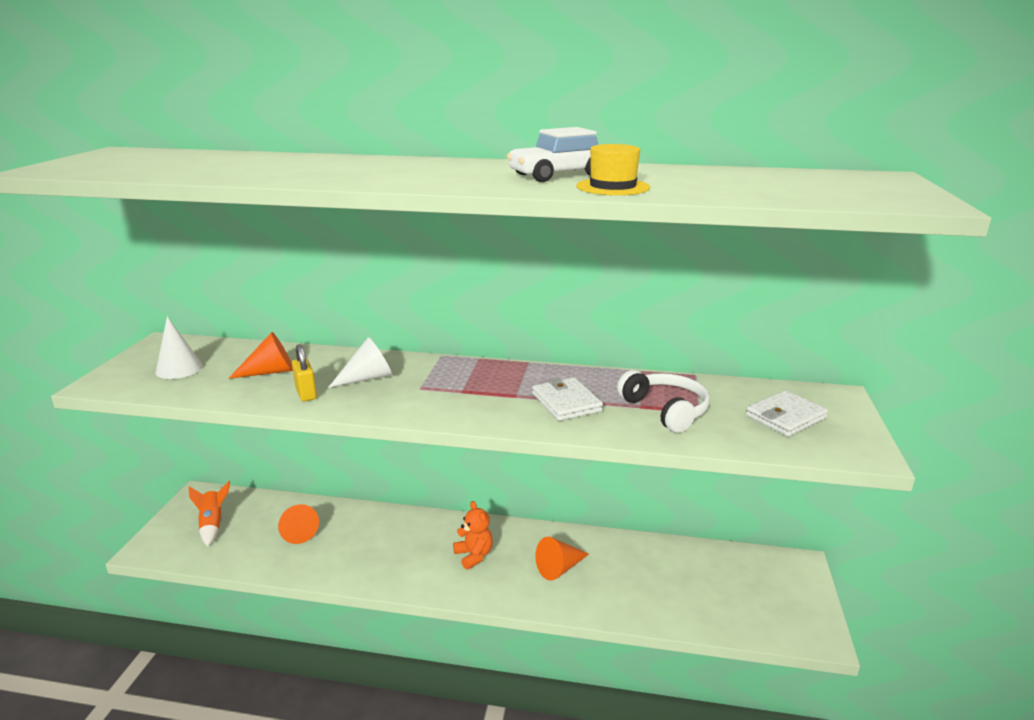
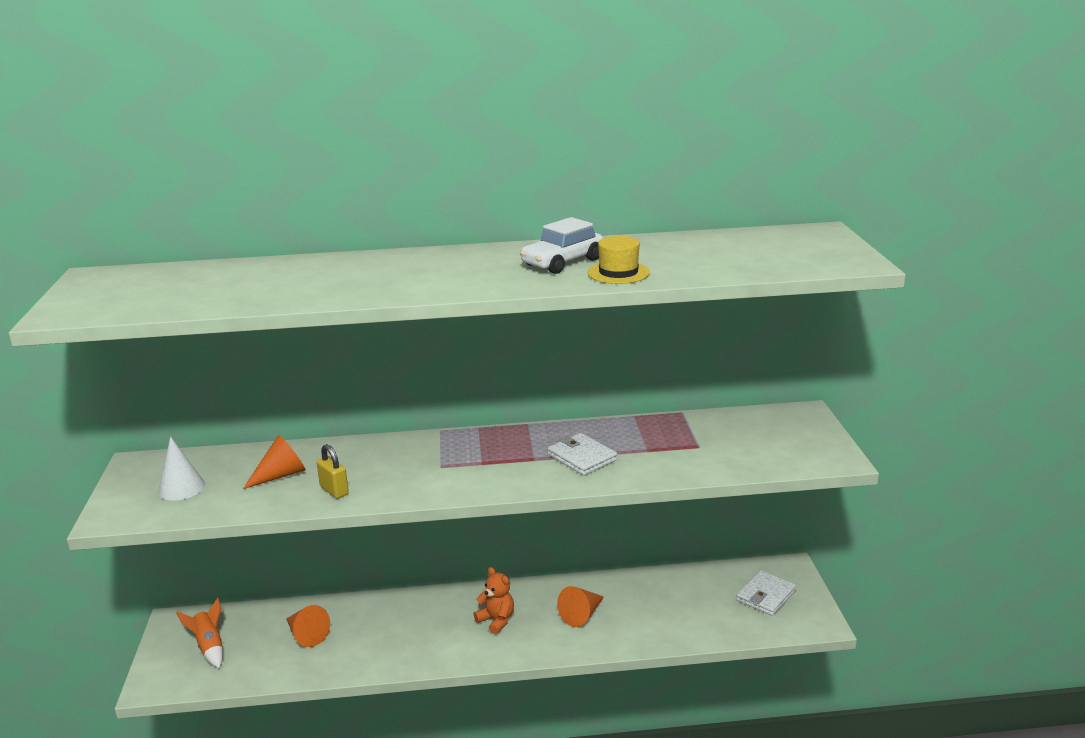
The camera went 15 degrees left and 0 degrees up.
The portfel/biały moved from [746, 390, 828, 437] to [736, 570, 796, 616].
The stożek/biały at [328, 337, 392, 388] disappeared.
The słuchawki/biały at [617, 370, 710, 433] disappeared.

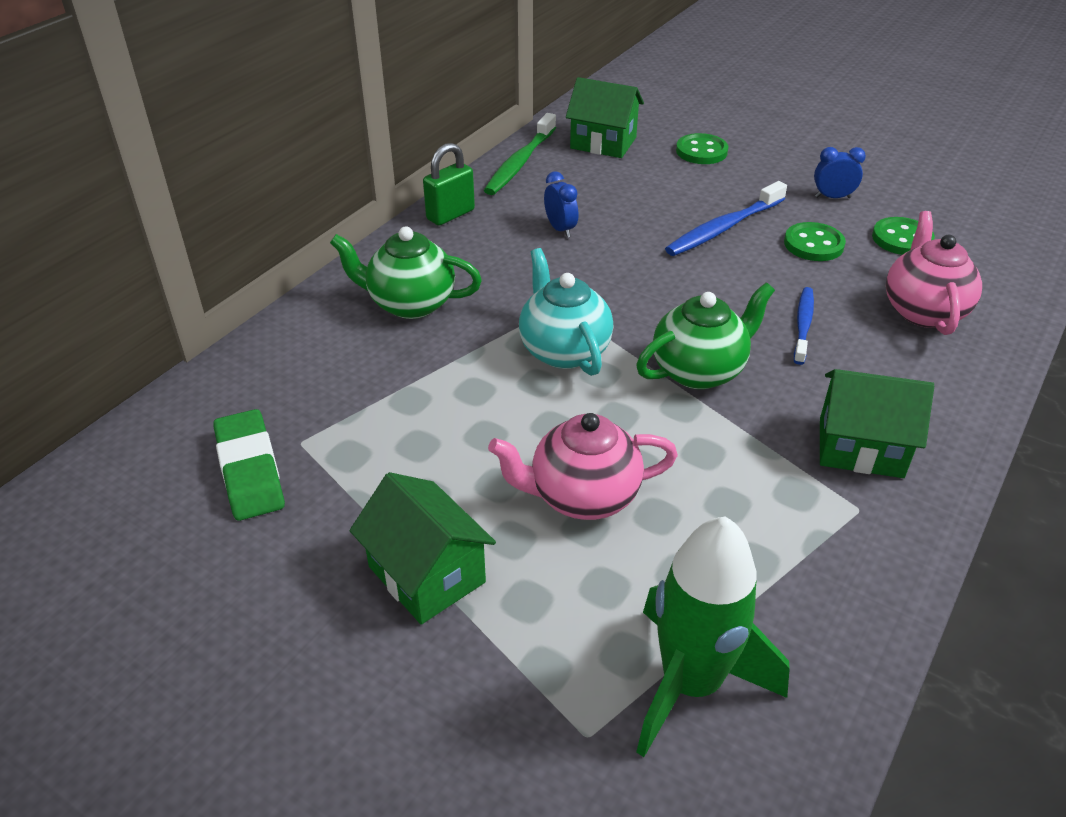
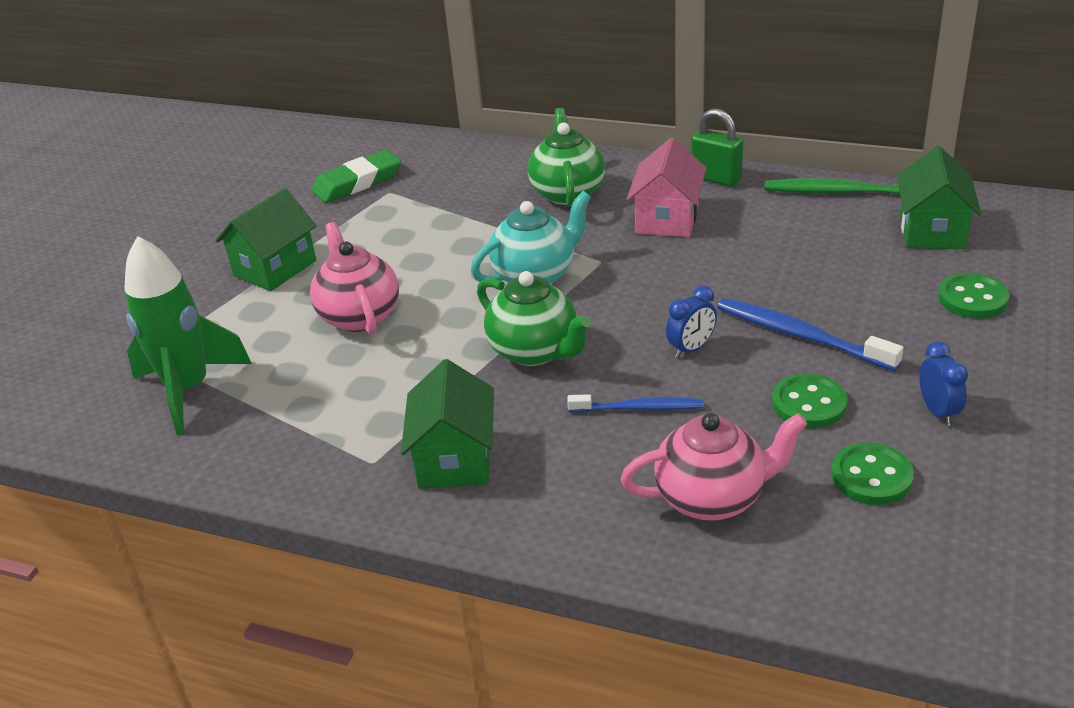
The camera went 80 degrees right and 5 degrees down.
The domek/różowy at [627, 138, 706, 237] appeared.
The budzik/niebieski moved from [544, 171, 579, 237] to [666, 286, 717, 358].

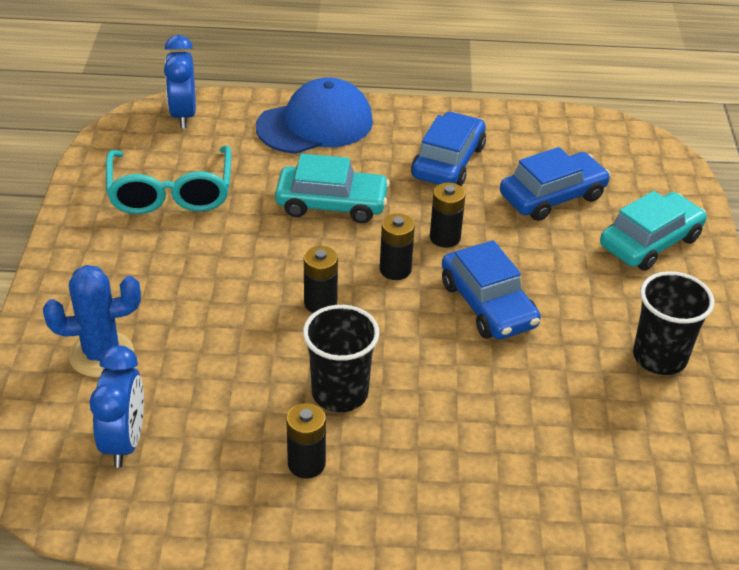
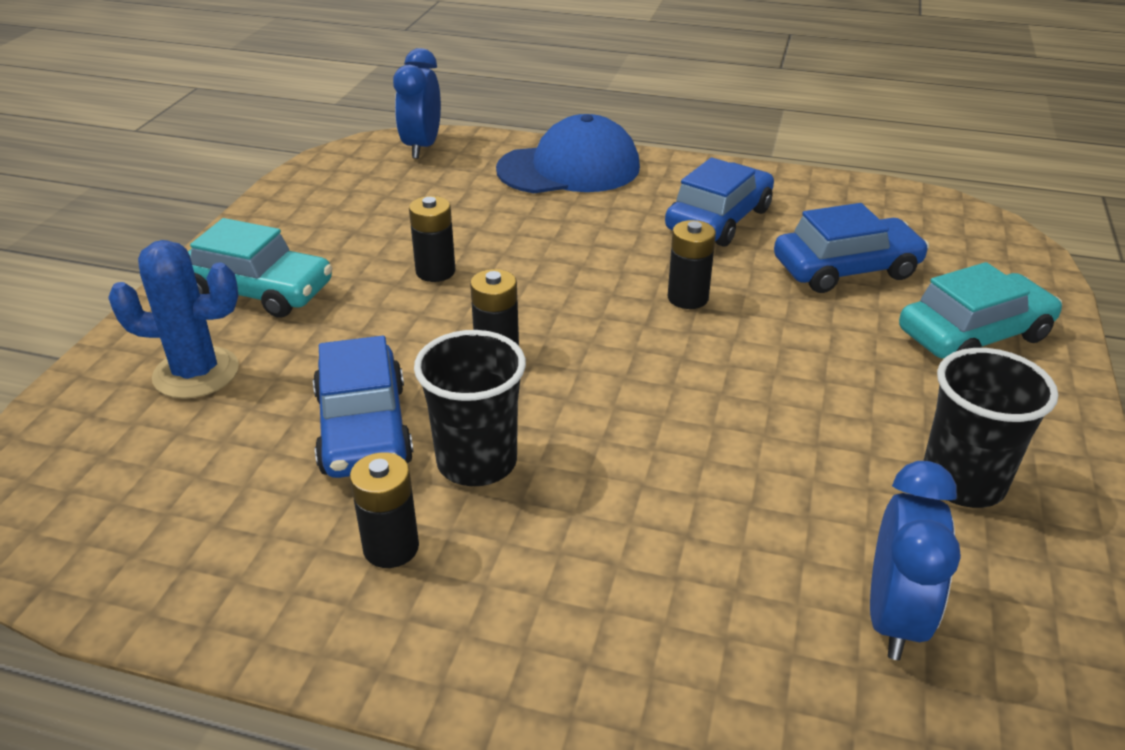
The camera went 15 degrees right and 5 degrees down.
The samochód/turkusowy moved from [275, 154, 390, 223] to [188, 218, 332, 318].
The samochód/niebieski moved from [442, 240, 541, 340] to [313, 336, 413, 478].
The bateria/czarny moved from [380, 213, 415, 280] to [409, 196, 455, 282].
The budzik/niebieski moved from [90, 345, 144, 468] to [870, 461, 961, 660].
The okulary/turkusowy at [106, 146, 231, 214] disappeared.

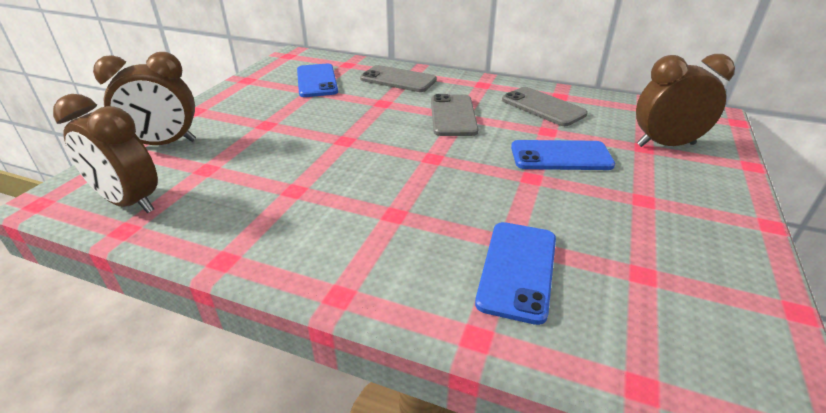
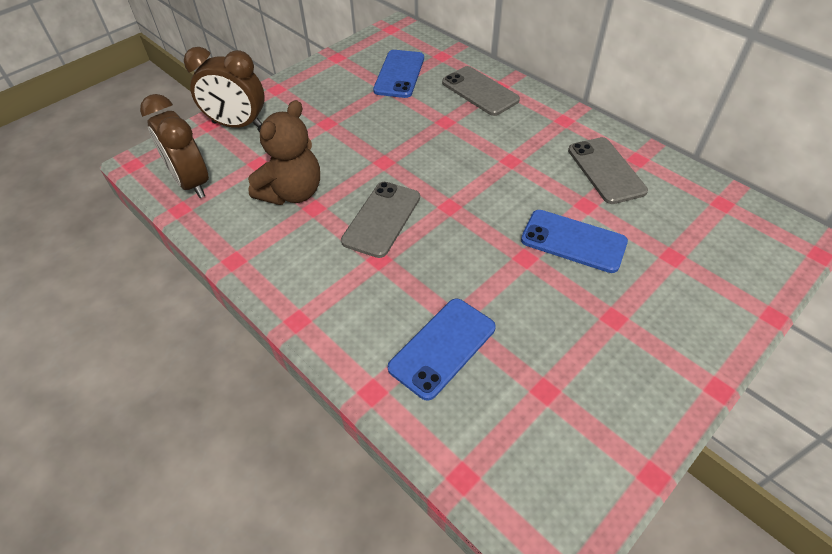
The camera went 25 degrees right and 15 degrees up.
The miś/brązowy at [248, 100, 320, 205] appeared.
The telefon/szary moved from [431, 94, 478, 136] to [341, 182, 420, 258].
The budzik/brązowy at [636, 54, 735, 147] disappeared.

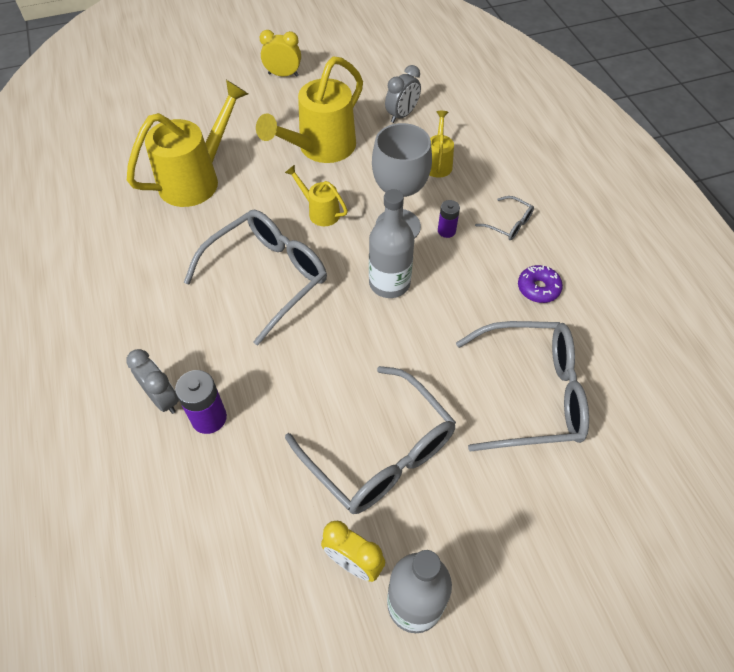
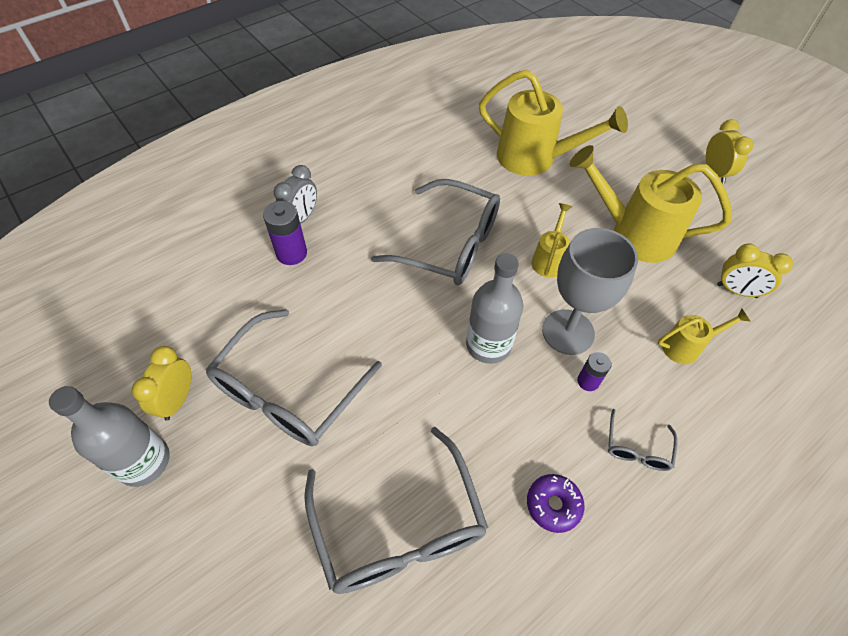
The camera went 70 degrees right and 0 degrees up.
The budzik/szary at [385, 65, 421, 123] became the budzik/żółty at [717, 244, 793, 298].

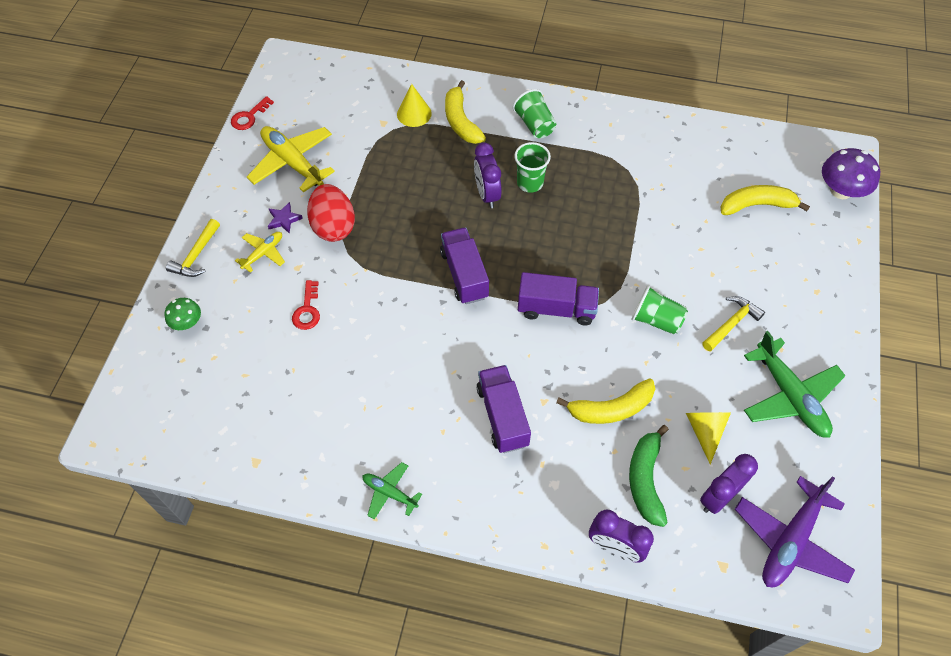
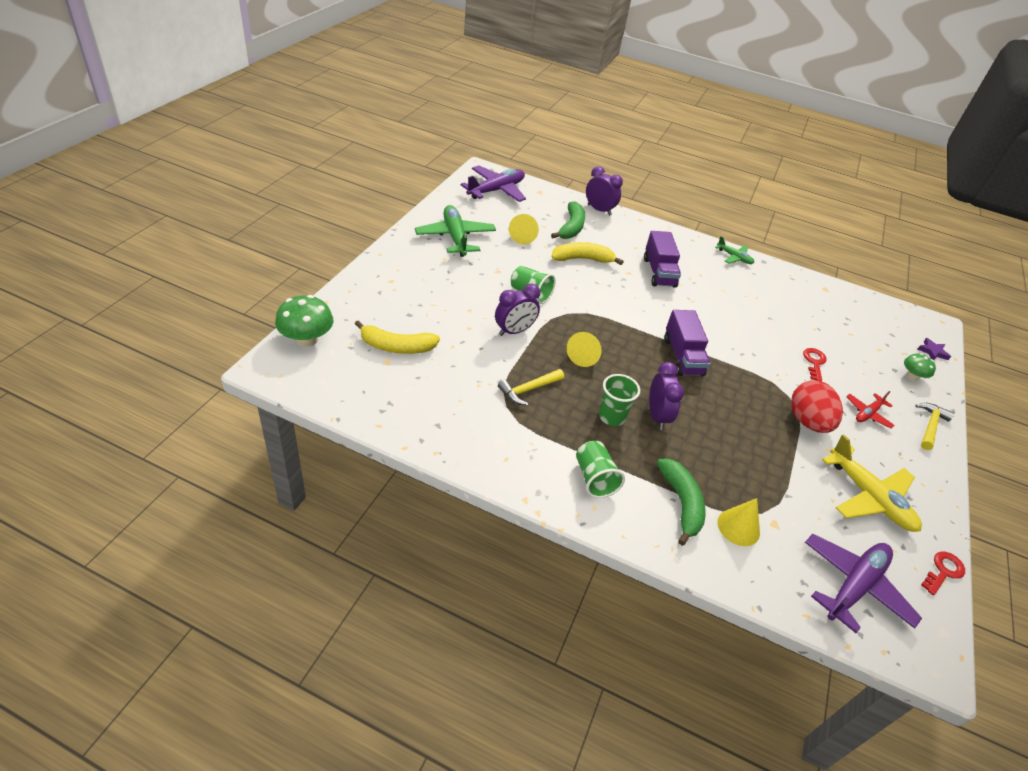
The camera went 175 degrees left and 15 degrees down.
The grzyb/fioletowy at [822, 148, 880, 199] became the grzyb/zielony at [275, 295, 333, 347].
The budzik/fioletowy moved from [700, 454, 758, 514] to [495, 284, 540, 336].
The młotek/żółty moved from [702, 296, 765, 351] to [498, 369, 564, 406].
The stożek/żółty at [567, 332, 602, 367] appeared.
The banan/żółty at [445, 80, 486, 144] became the banan/zielony at [657, 459, 705, 546].
The samolot/fioletowy at [805, 534, 922, 633] appeared.
The samolot/żółty at [235, 232, 285, 273] became the samolot/czerwony at [846, 391, 895, 428].
The gwiazda/fioletowy moved from [268, 202, 303, 234] to [918, 338, 951, 360].
The ciężarówka/fioletowy at [518, 272, 599, 325] disappeared.

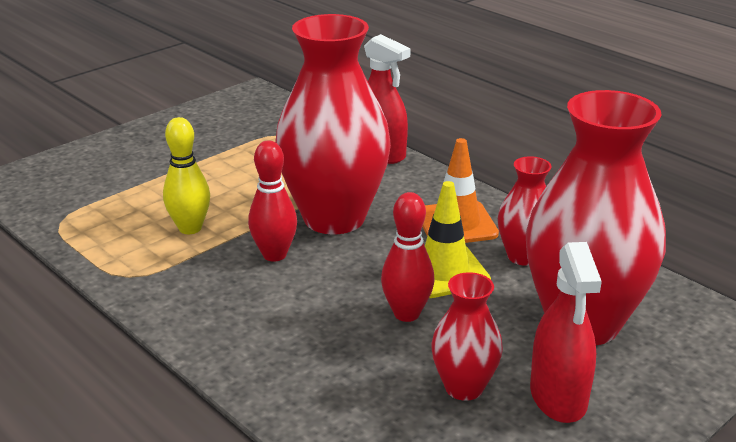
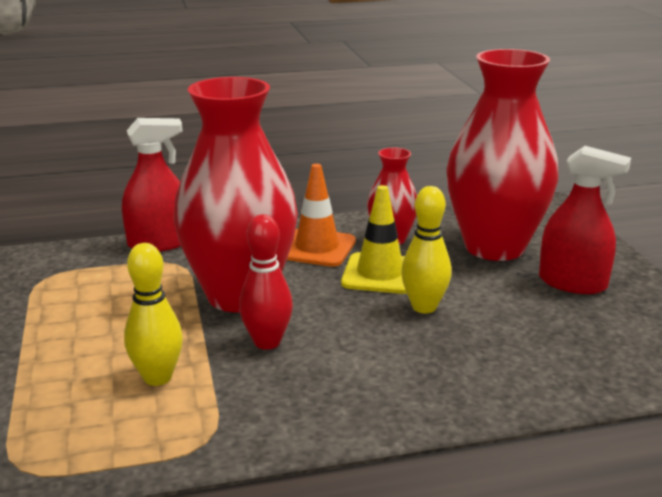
The camera went 60 degrees left and 5 degrees down.
The kręgiel/czerwony at [381, 192, 435, 322] became the kręgiel/żółty at [401, 186, 452, 313].
The wazon/czerwony at [431, 272, 503, 401] disappeared.

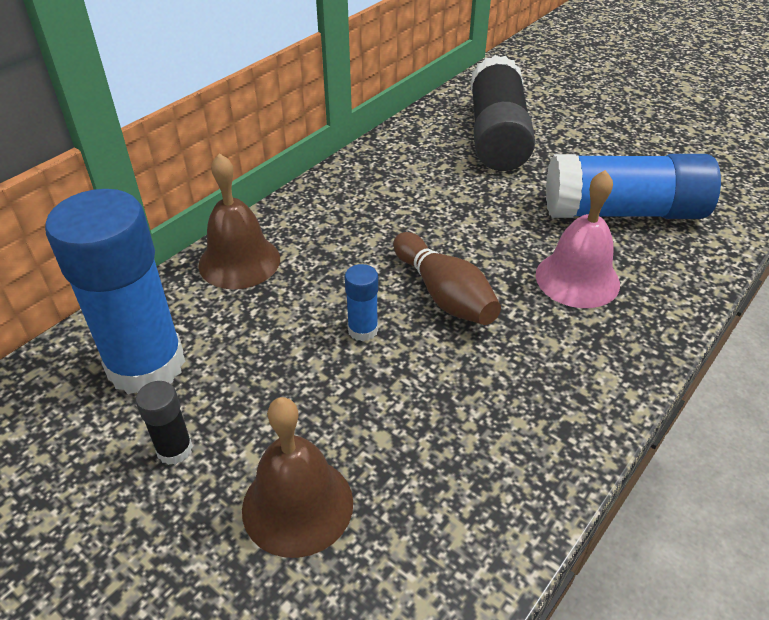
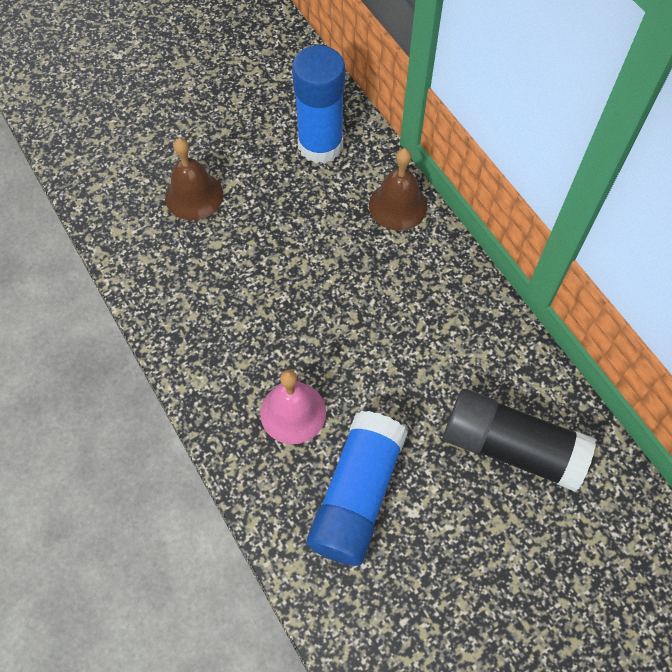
The camera went 110 degrees right and 20 degrees up.
The klej w sztyfcie/czarny at [136, 381, 193, 465] disappeared.
The klej w sztyfcie/niebieski at [345, 264, 378, 342] disappeared.
The kręgiel/brązowy at [393, 232, 501, 325] disappeared.

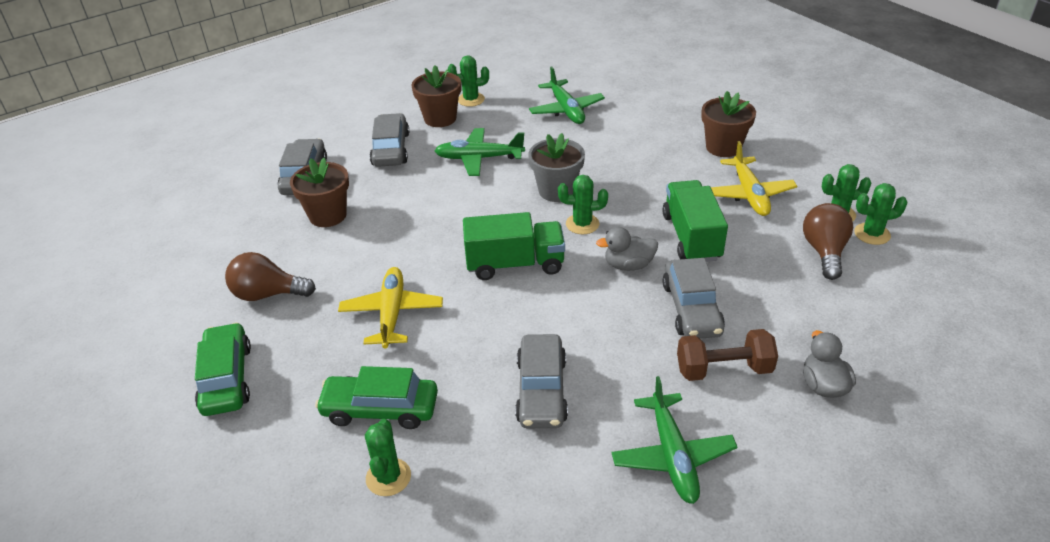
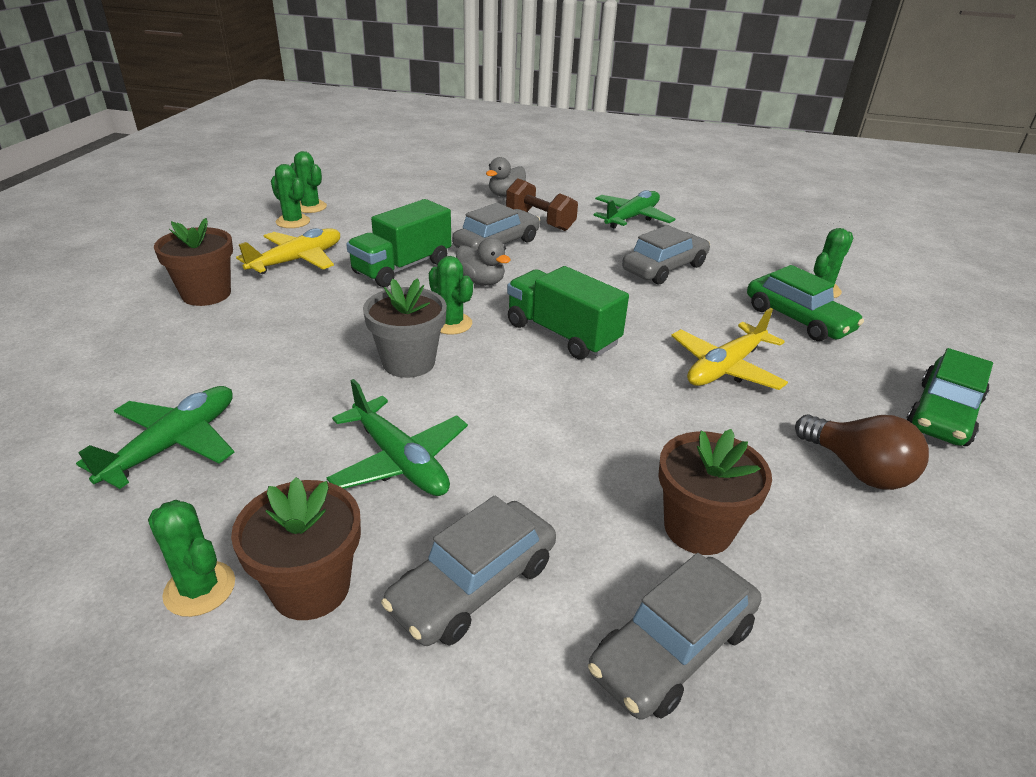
The camera went 135 degrees left and 5 degrees down.
The żarówka/brązowy at [803, 203, 853, 280] disappeared.

